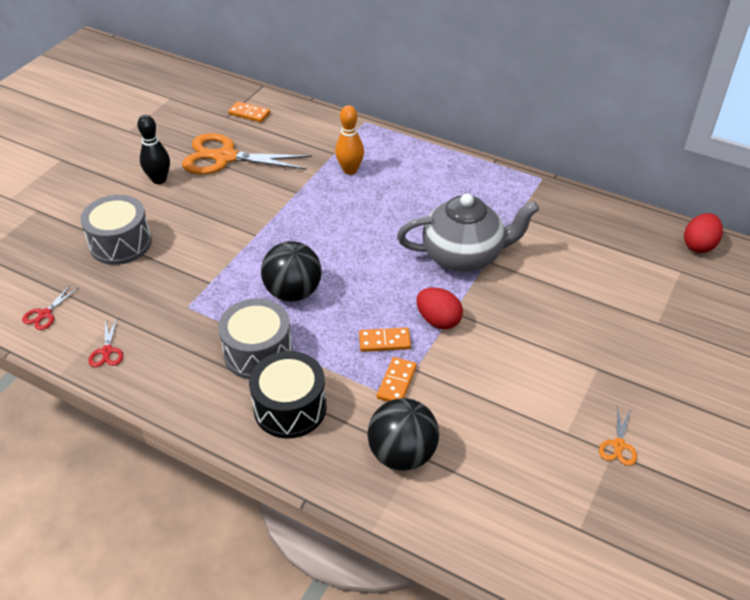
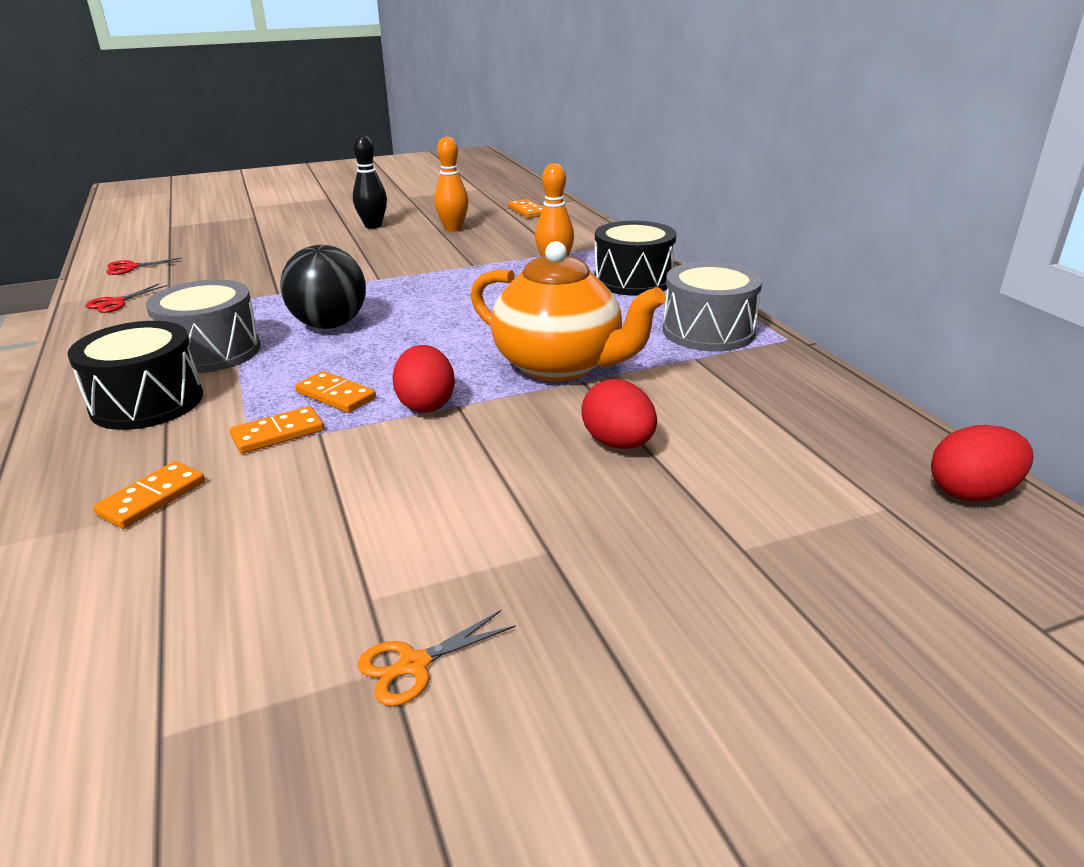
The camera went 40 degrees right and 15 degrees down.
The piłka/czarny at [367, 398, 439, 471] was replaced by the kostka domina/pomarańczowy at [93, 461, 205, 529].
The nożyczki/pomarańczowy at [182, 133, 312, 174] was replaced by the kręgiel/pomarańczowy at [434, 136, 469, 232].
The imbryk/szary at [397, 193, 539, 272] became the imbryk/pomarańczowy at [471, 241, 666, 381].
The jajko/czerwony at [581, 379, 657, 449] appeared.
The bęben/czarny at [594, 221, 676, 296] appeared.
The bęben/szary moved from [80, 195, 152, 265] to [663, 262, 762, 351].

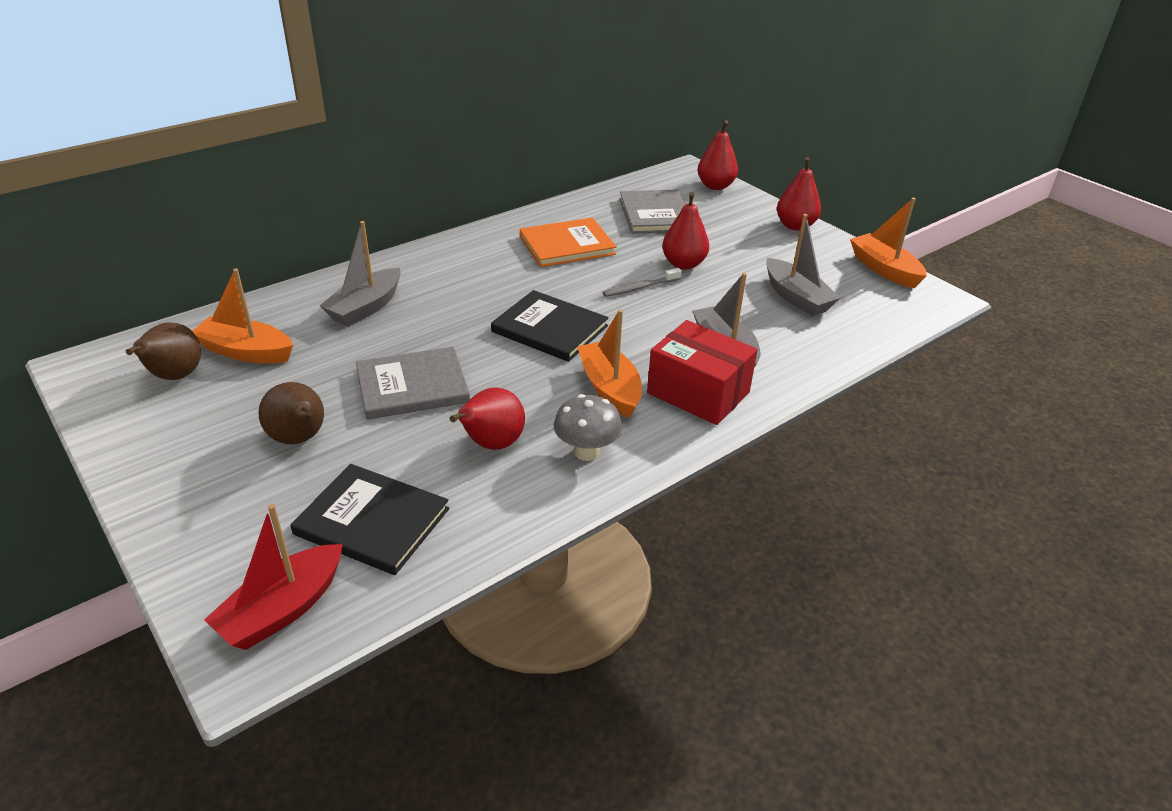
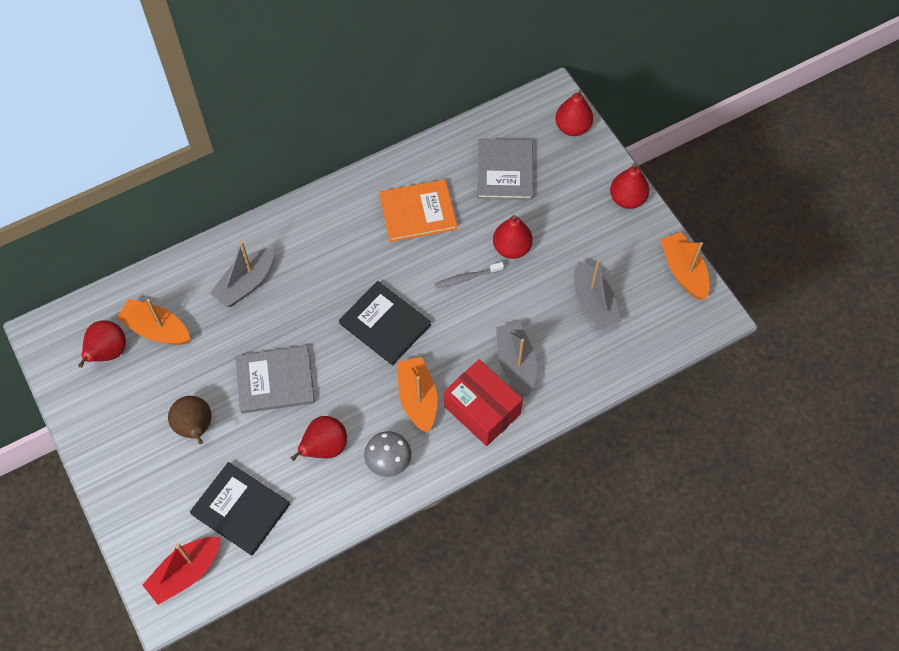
The camera went 10 degrees right and 25 degrees up.
The gruszka/brązowy at [126, 322, 201, 380] became the gruszka/czerwony at [78, 320, 126, 368].

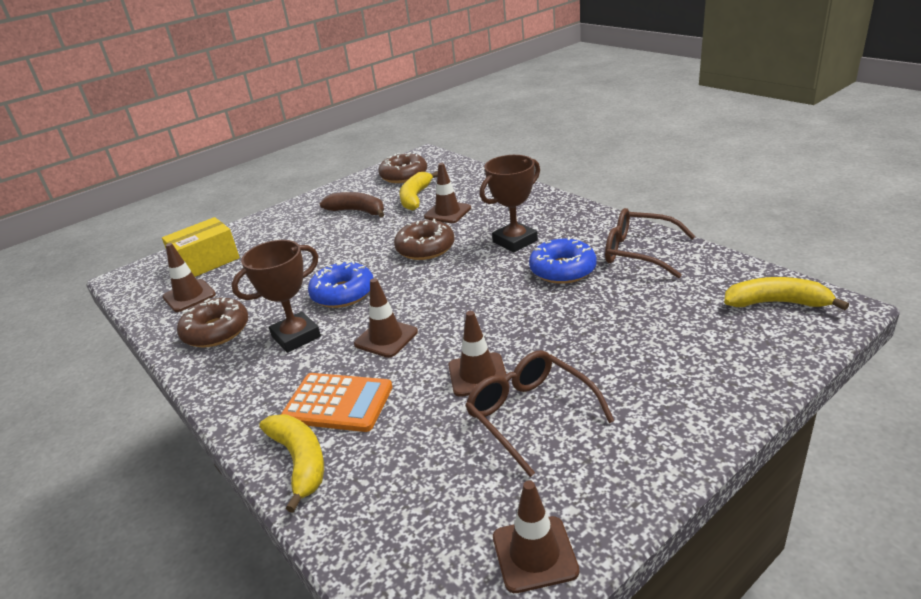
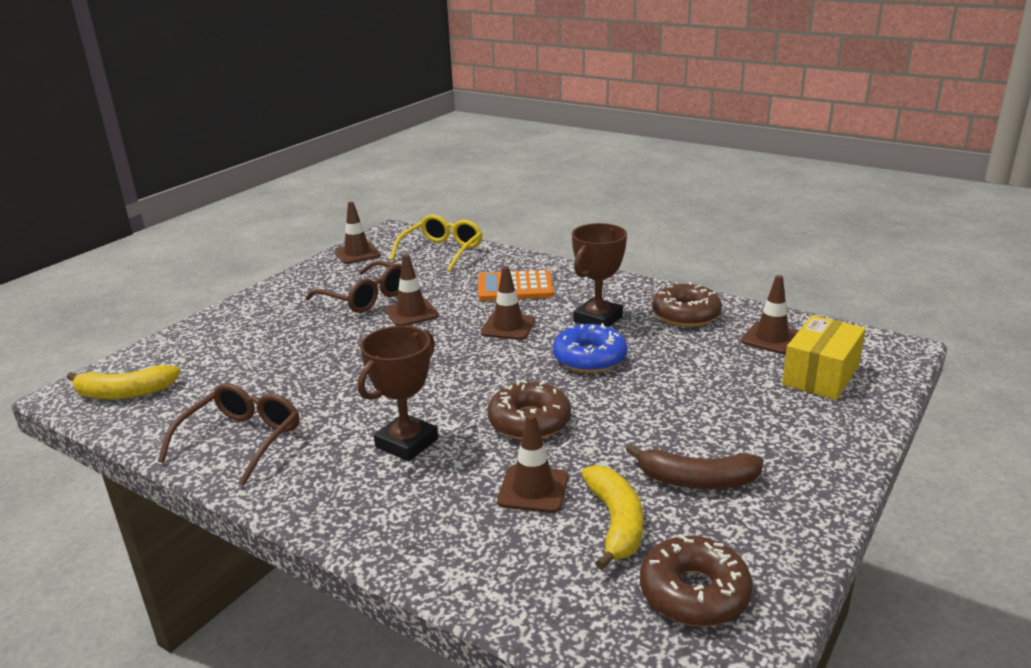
The camera went 160 degrees right and 5 degrees down.
The okulary/brązowy at [605, 208, 696, 278] turned 75 degrees counterclockwise.
The okulary/żółty at [390, 215, 483, 272] appeared.
The banan/żółty at [259, 414, 324, 513] disappeared.
The donut/niebieski at [529, 237, 597, 284] disappeared.

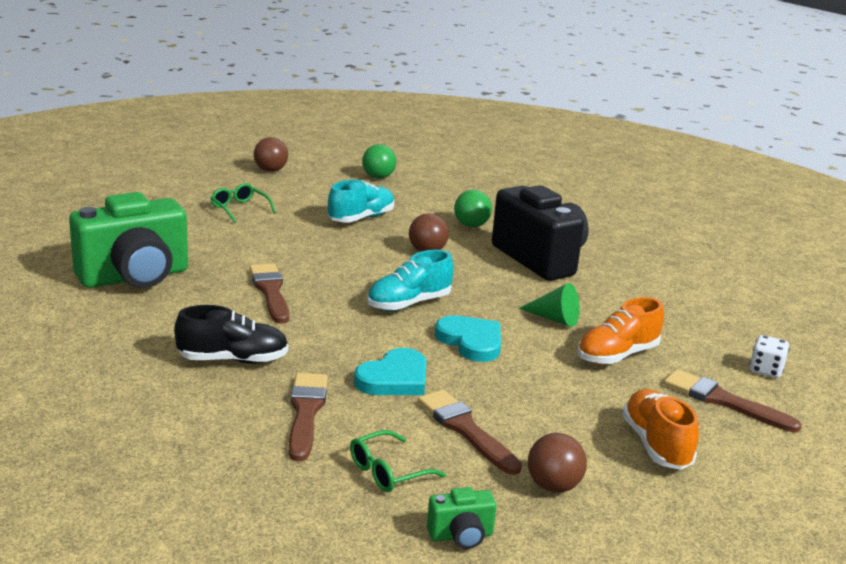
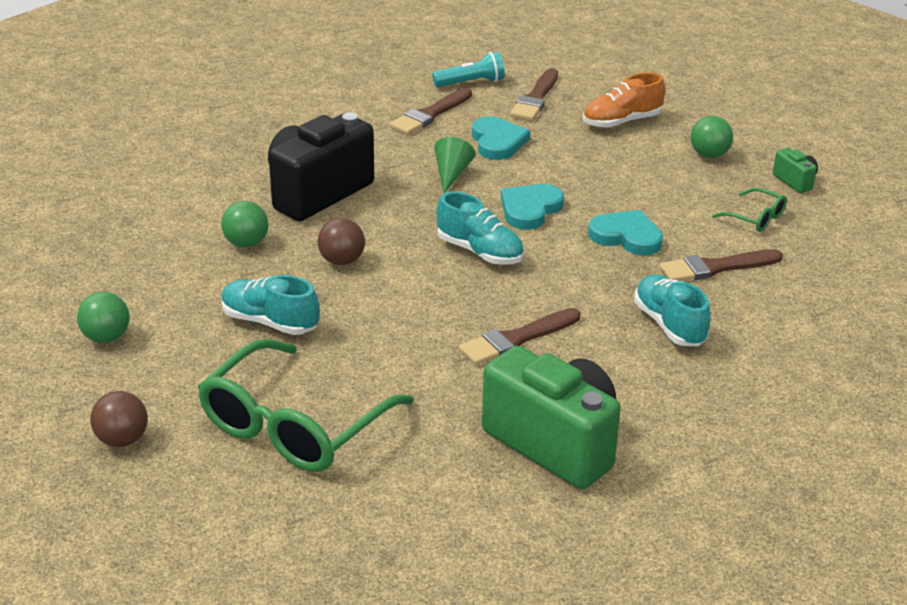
The camera went 105 degrees left and 10 degrees up.
The okulary/zielony at [211, 183, 276, 223] changed to 2.27 times the size.
The pędzel/brązowy moved from [418, 390, 522, 475] to [390, 88, 472, 135].
The kostka do gry/biały at [749, 335, 789, 378] was replaced by the latarka/turkusowy at [432, 52, 505, 87].
The but/pomarańczowy at [577, 297, 664, 364] was replaced by the serce/turkusowy at [472, 116, 530, 160].
The but/czarny at [174, 305, 288, 364] became the but/turkusowy at [634, 274, 711, 346].
The piłka/brązowy at [528, 433, 587, 492] became the piłka/zielony at [691, 116, 733, 158].

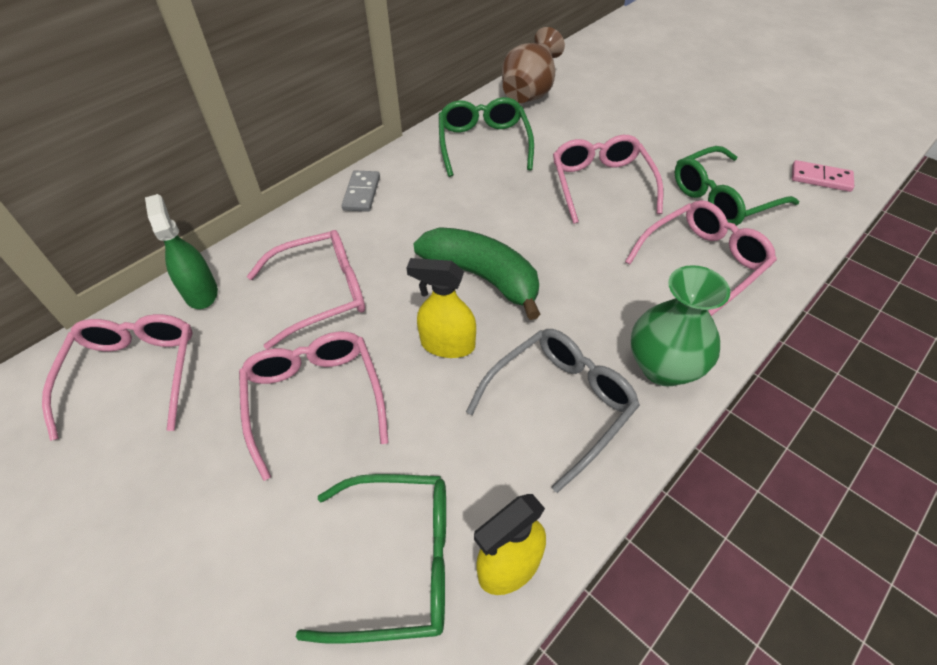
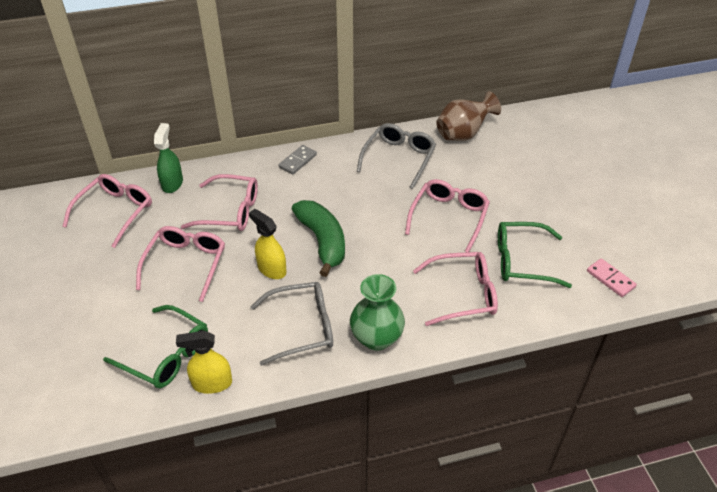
The camera went 30 degrees right and 5 degrees down.
The okulary/zielony at [439, 97, 534, 177] became the okulary/szary at [357, 123, 436, 189].

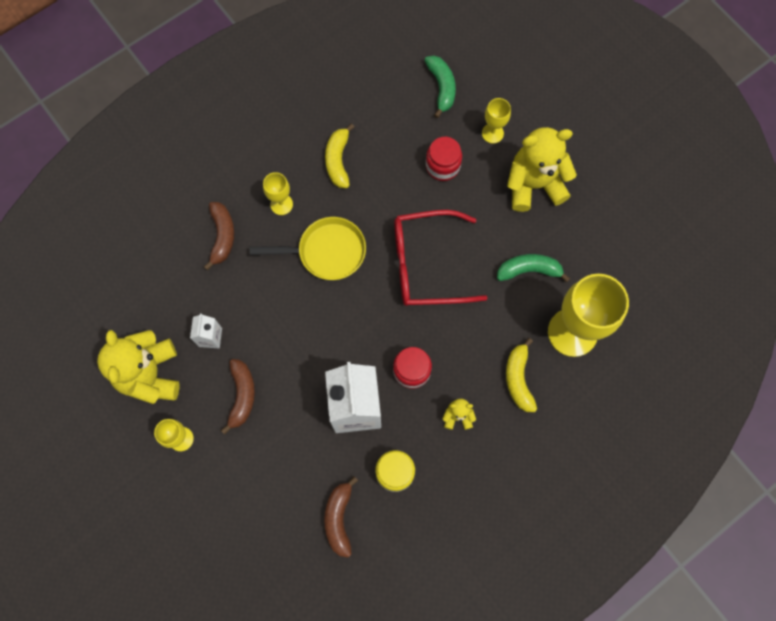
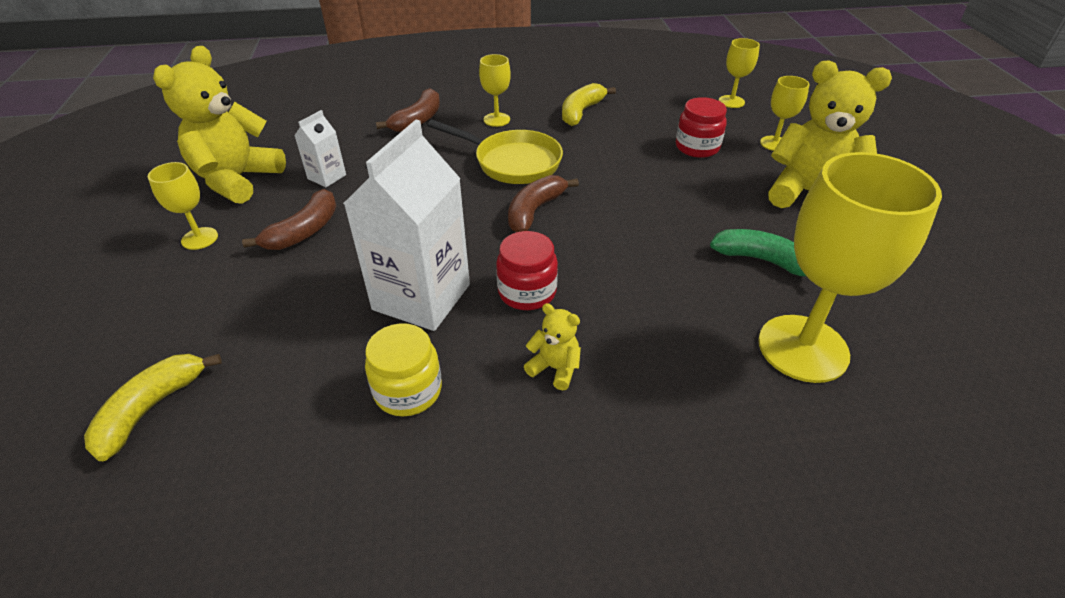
The camera went 30 degrees right and 30 degrees down.
The banan/żółty moved from [506, 338, 537, 412] to [84, 354, 221, 461].
The banan/brązowy moved from [324, 477, 358, 557] to [508, 175, 579, 232].
The banan/zielony at [424, 55, 456, 118] was replaced by the kielich/żółty at [719, 38, 760, 108].
The okulary/czerwony at [394, 210, 488, 306] disappeared.

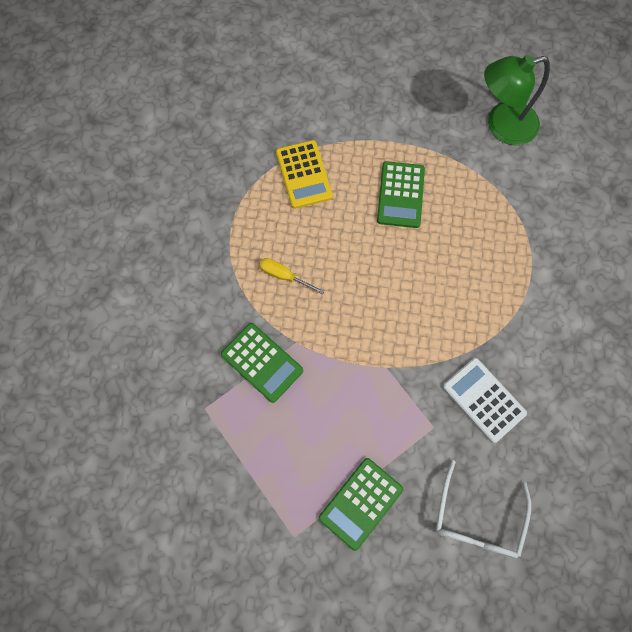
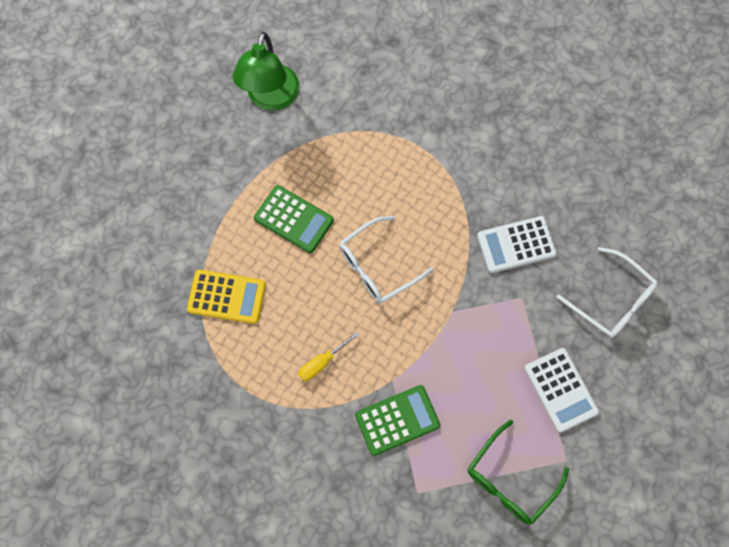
The camera went 65 degrees left and 0 degrees up.
The okulary/biały at [339, 216, 433, 304] appeared.
The okulary/zielony at [468, 420, 569, 525] appeared.
The kalkulator/zielony at [319, 458, 403, 551] became the kalkulator/biały at [524, 348, 599, 433].

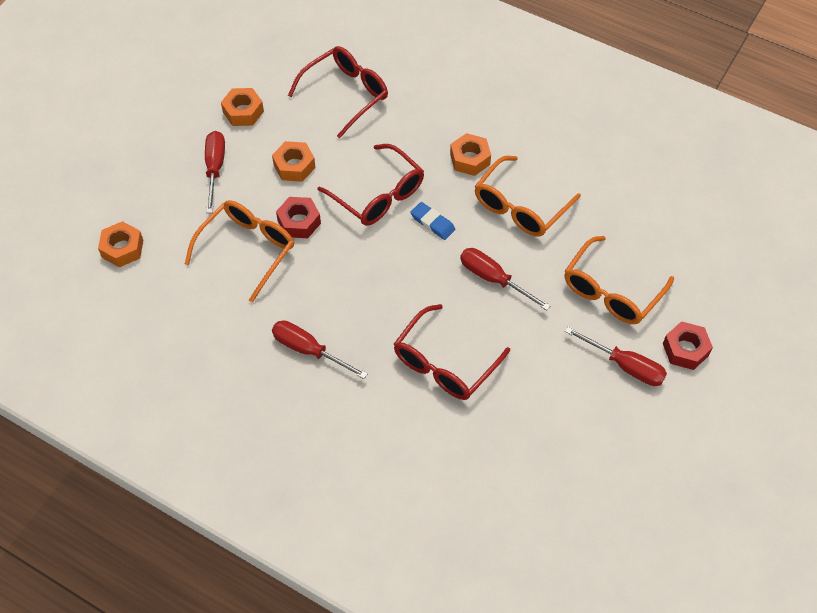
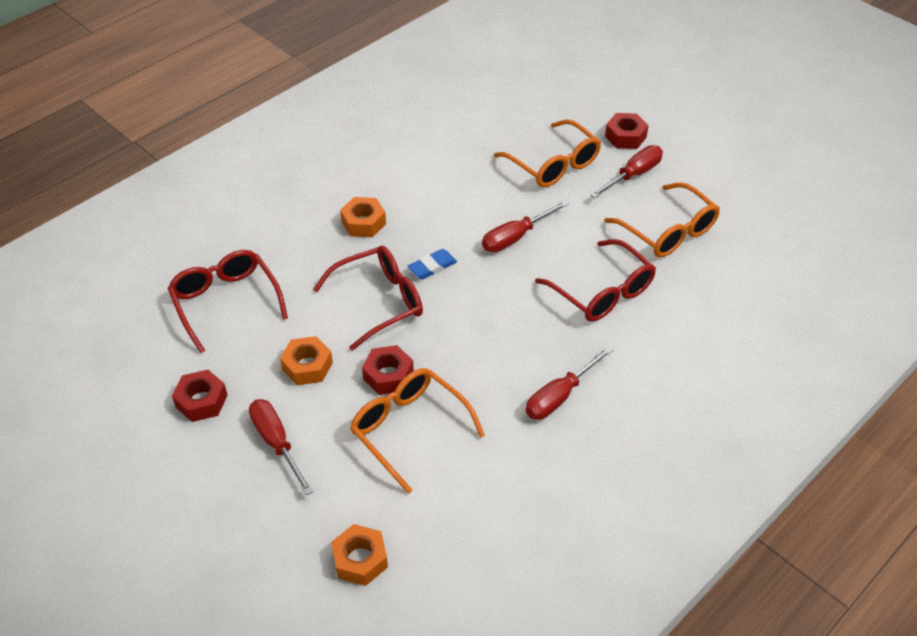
The camera went 75 degrees left and 10 degrees down.
The nakrętka/pomarańczowy at [221, 88, 264, 126] became the nakrętka/czerwony at [172, 370, 228, 422].
The śrubokręt/czerwony at [205, 131, 225, 213] turned 45 degrees clockwise.
The okulary/pomarańczowy moved from [475, 156, 581, 237] to [604, 182, 720, 257].

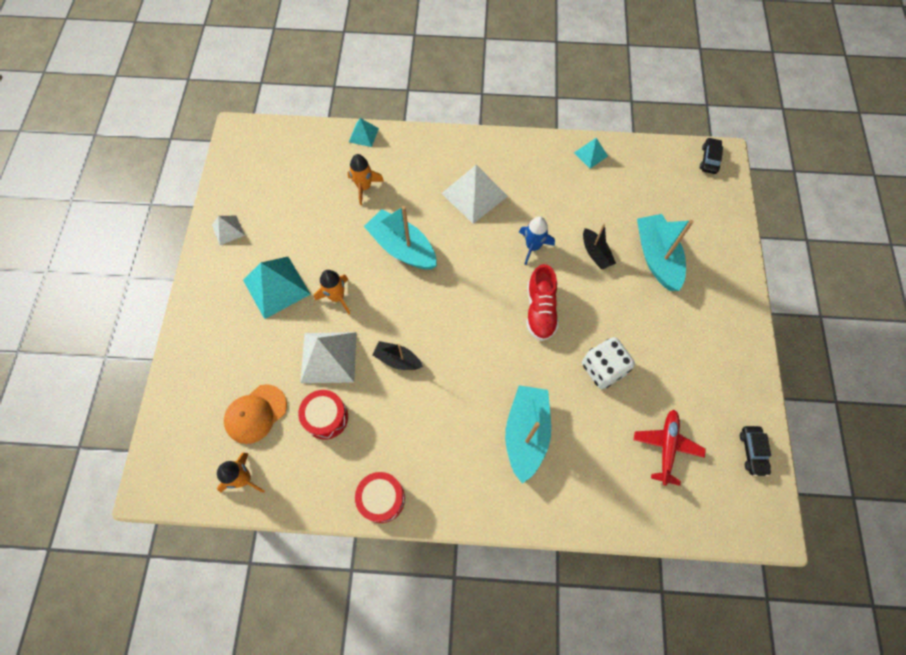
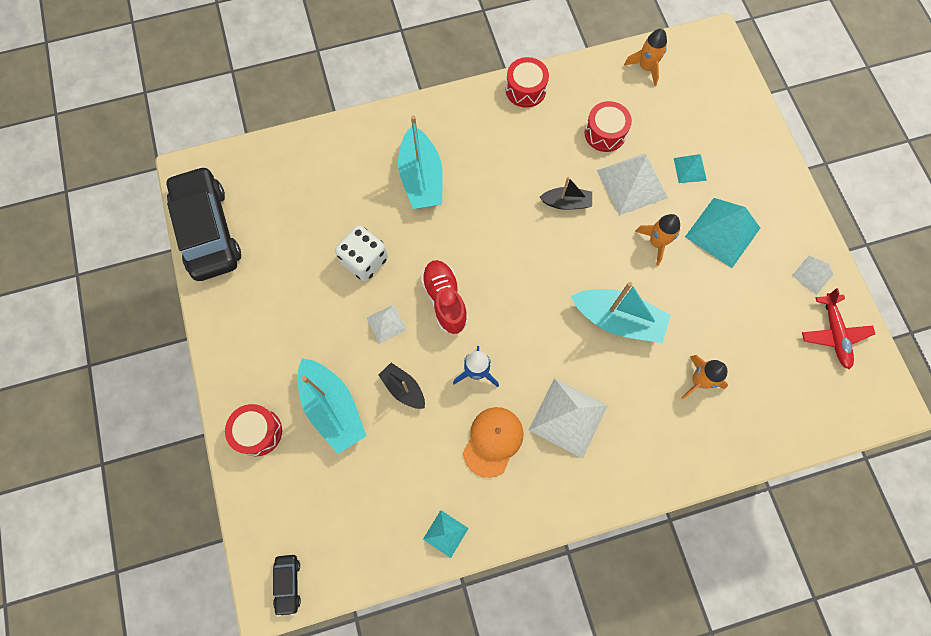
The camera went 160 degrees right and 5 degrees up.
The samochód/czarny at [740, 426, 771, 476] changed to 2.41 times the size.
The bęben/czerwony at [225, 404, 282, 456] appeared.
The piramida/biały at [367, 305, 407, 344] appeared.
The czapka/pomarańczowy moved from [224, 384, 287, 444] to [463, 407, 524, 478].
The piramida/turkusowy moved from [349, 118, 379, 147] to [674, 154, 707, 183].
The samolot/czerwony moved from [634, 410, 706, 486] to [802, 288, 875, 369].

